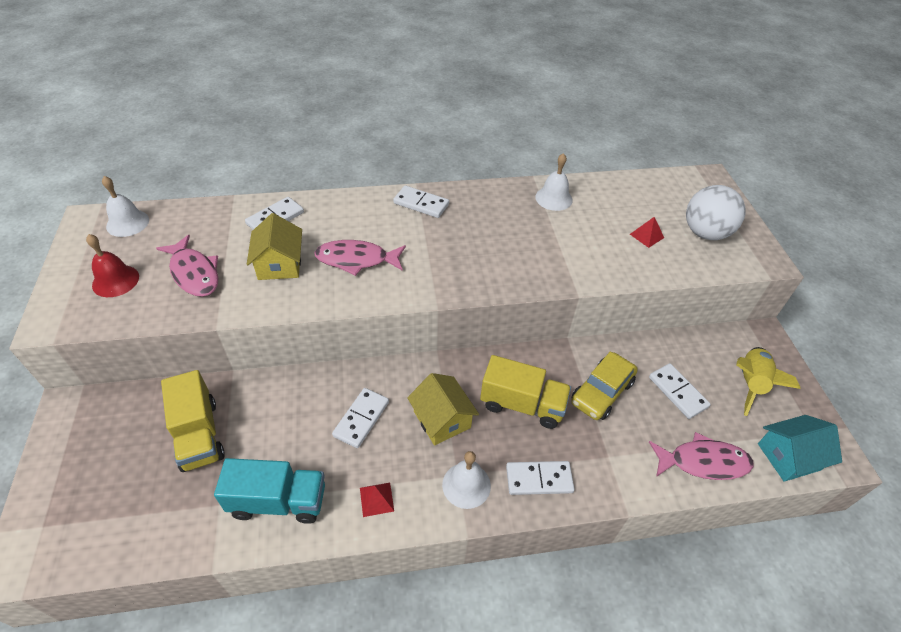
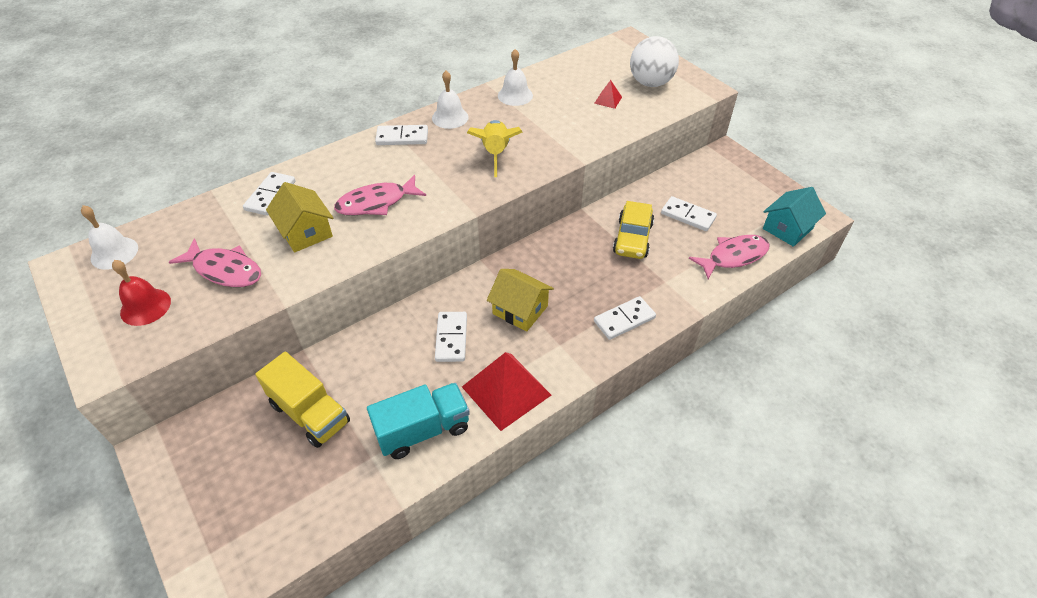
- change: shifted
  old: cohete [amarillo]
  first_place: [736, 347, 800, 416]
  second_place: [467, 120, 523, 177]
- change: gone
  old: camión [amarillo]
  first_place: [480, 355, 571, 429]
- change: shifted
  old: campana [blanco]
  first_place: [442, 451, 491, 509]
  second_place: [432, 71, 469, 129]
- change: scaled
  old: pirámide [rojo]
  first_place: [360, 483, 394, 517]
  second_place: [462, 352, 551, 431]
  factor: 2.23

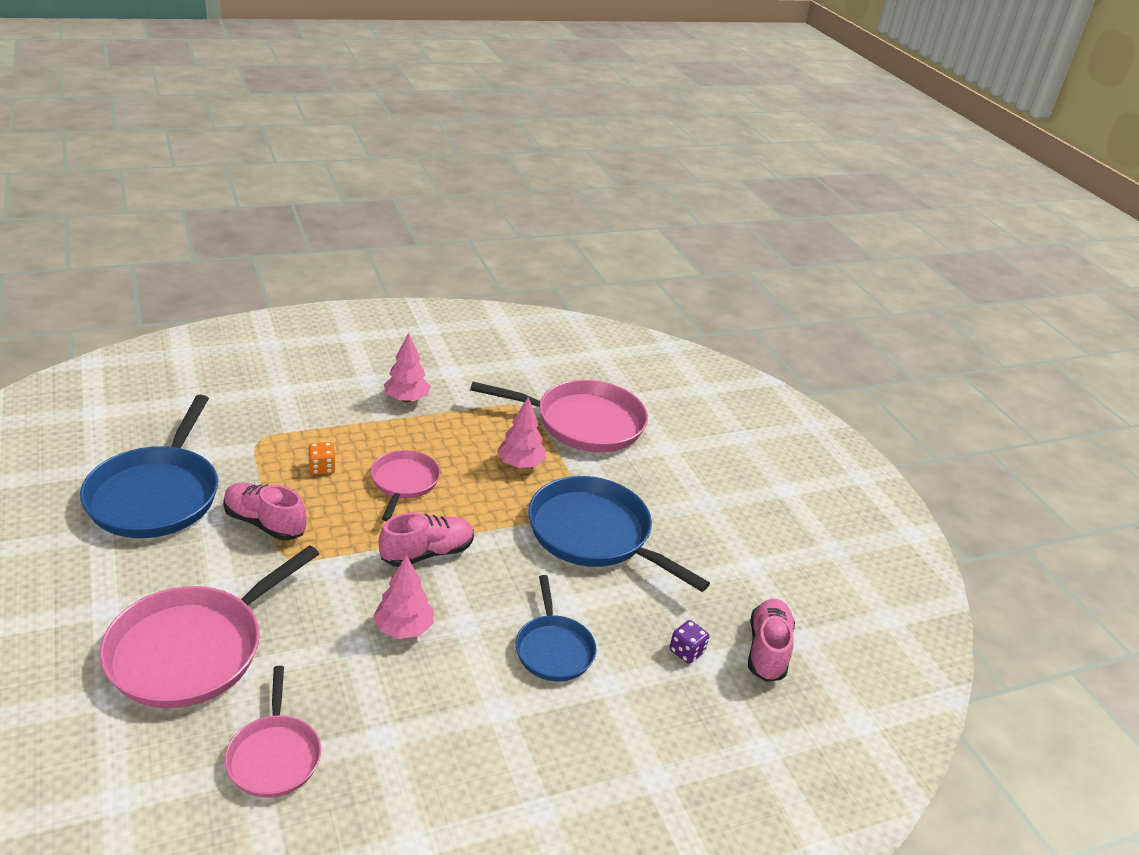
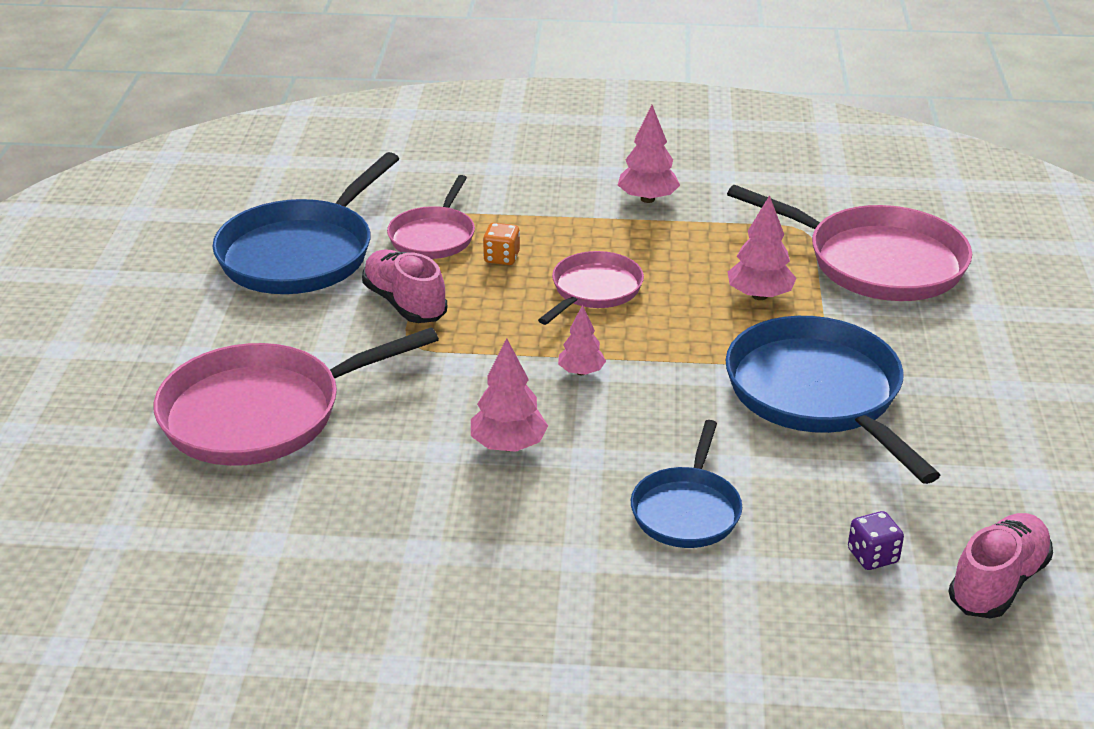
- change: swapped
  old: zapato [rosa]
  new: árbol [rosa]
  first_place: [379, 512, 474, 567]
  second_place: [558, 305, 606, 375]
- change: shifted
  old: sartén [rosa]
  first_place: [225, 666, 321, 798]
  second_place: [387, 175, 475, 259]

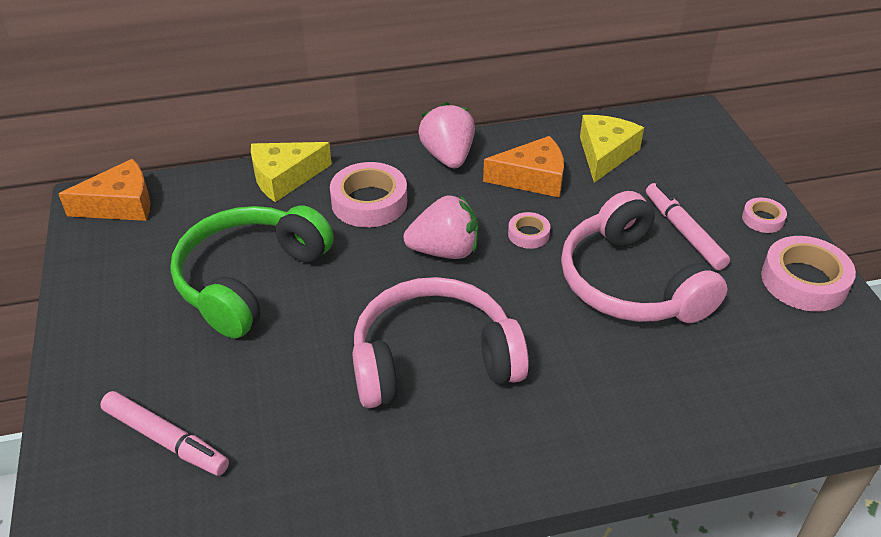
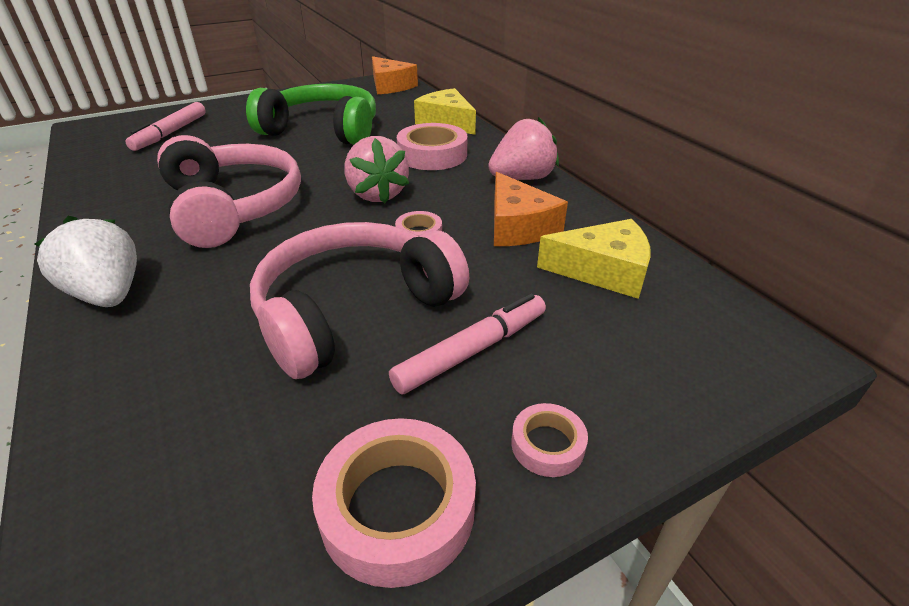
- change: new
  new: fresa [blanco]
  second_place: [35, 216, 137, 307]

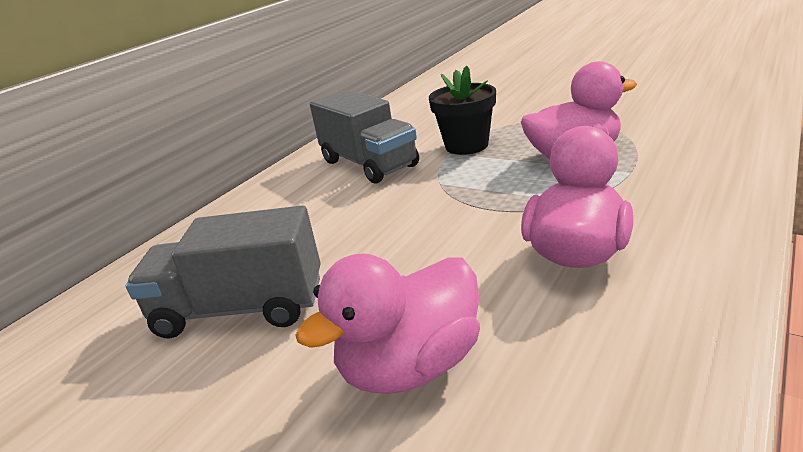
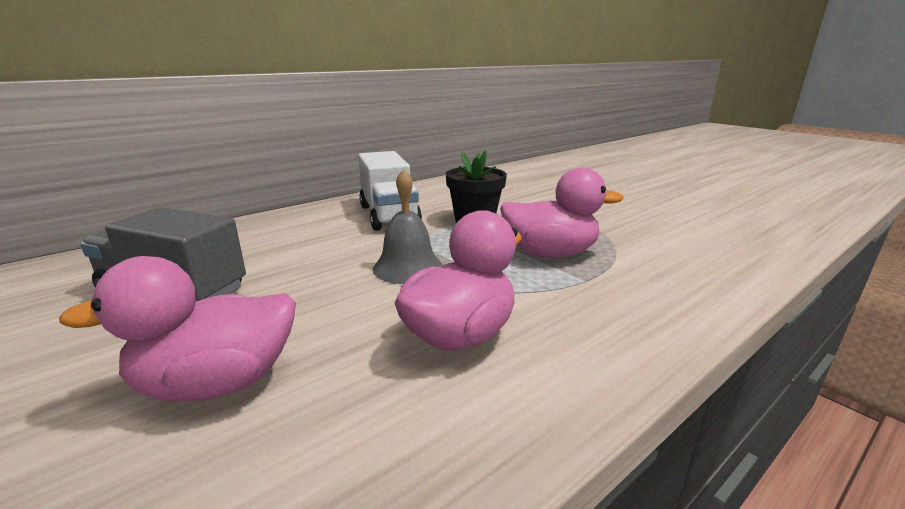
- change: repainted
  old: camión [gris]
  new: camión [blanco]
  first_place: [310, 90, 419, 183]
  second_place: [358, 151, 422, 231]
- change: new
  new: campana [gris]
  second_place: [373, 169, 442, 284]

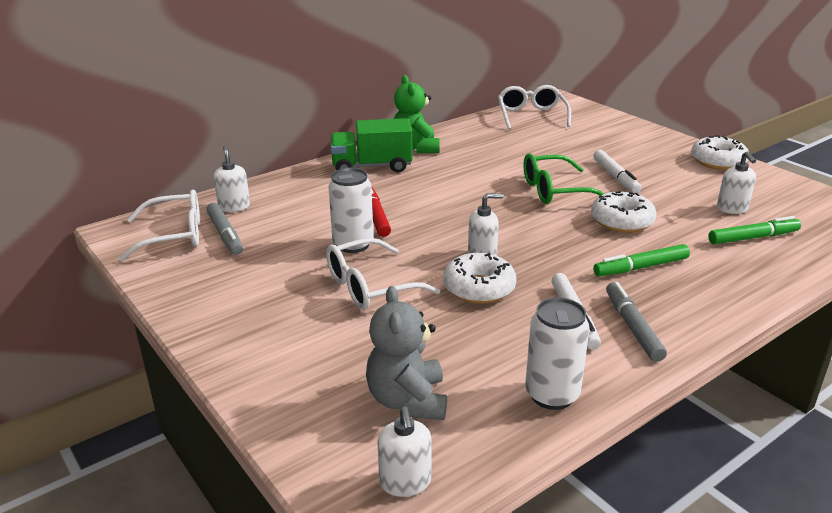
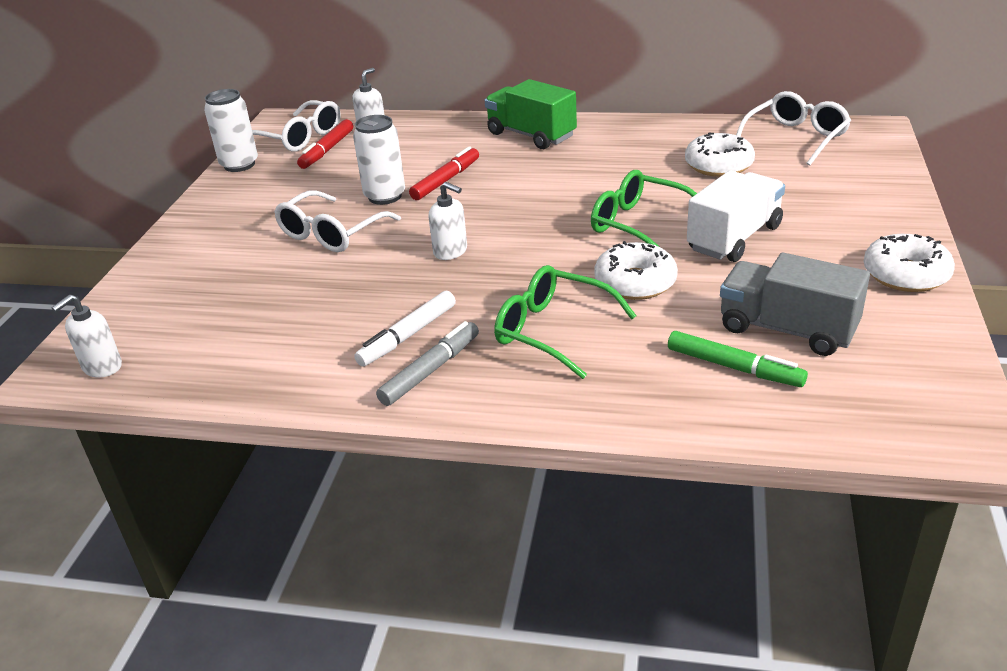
- change: gone
  old: osito [verde]
  first_place: [394, 75, 440, 153]
- change: swapped
  old: rotulador [blanco]
  new: camión [blanco]
  first_place: [593, 150, 642, 193]
  second_place: [687, 170, 785, 262]
- change: swapped
  old: dispensador de jabón [blanco]
  new: camión [gris]
  first_place: [717, 152, 756, 214]
  second_place: [720, 253, 870, 356]
- change: repainted
  old: rotulador [gris]
  new: rotulador [rojo]
  first_place: [206, 203, 243, 255]
  second_place: [297, 119, 353, 169]
- change: rotated
  old: gafas [blanco]
  first_place: [326, 238, 440, 310]
  second_place: [274, 190, 401, 252]
  degrees: -75
- change: swapped
  old: rotulador [verde]
  new: gafas [verde]
  first_place: [593, 244, 690, 276]
  second_place: [494, 265, 636, 379]
- change: shifted
  old: rosquilla [blanco]
  first_place: [443, 253, 517, 304]
  second_place: [685, 132, 755, 177]
- change: gone
  old: osito [gris]
  first_place: [366, 286, 447, 420]
- change: shifted
  old: lata [blanco]
  first_place: [525, 298, 590, 410]
  second_place: [204, 89, 258, 172]

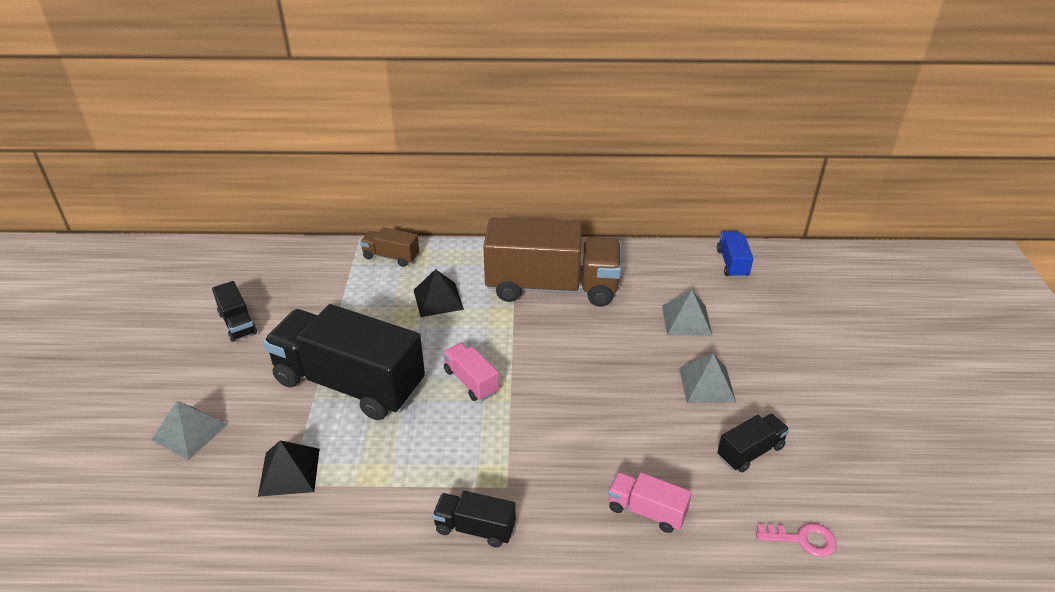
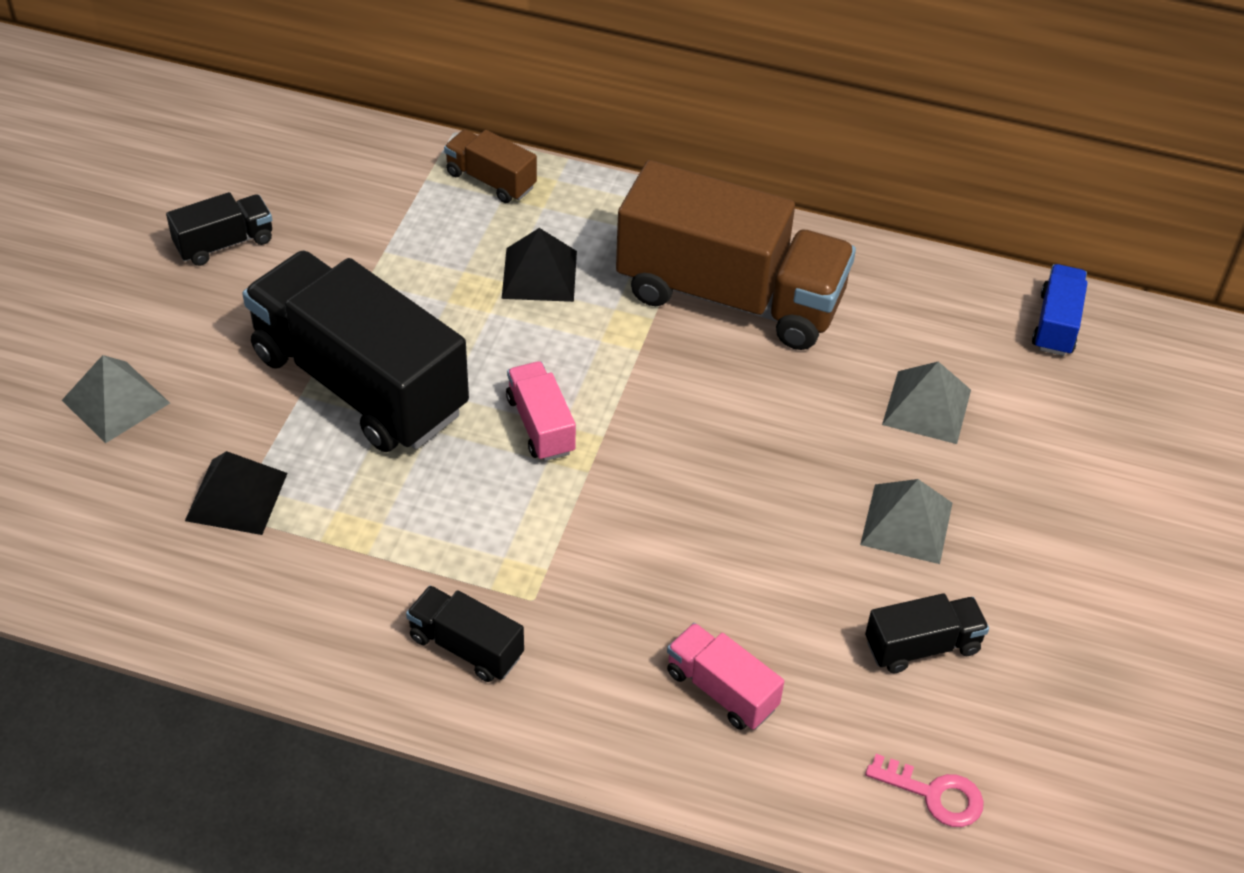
- change: rotated
  old: camión [negro]
  first_place: [212, 281, 257, 342]
  second_place: [166, 192, 272, 266]
  degrees: -105

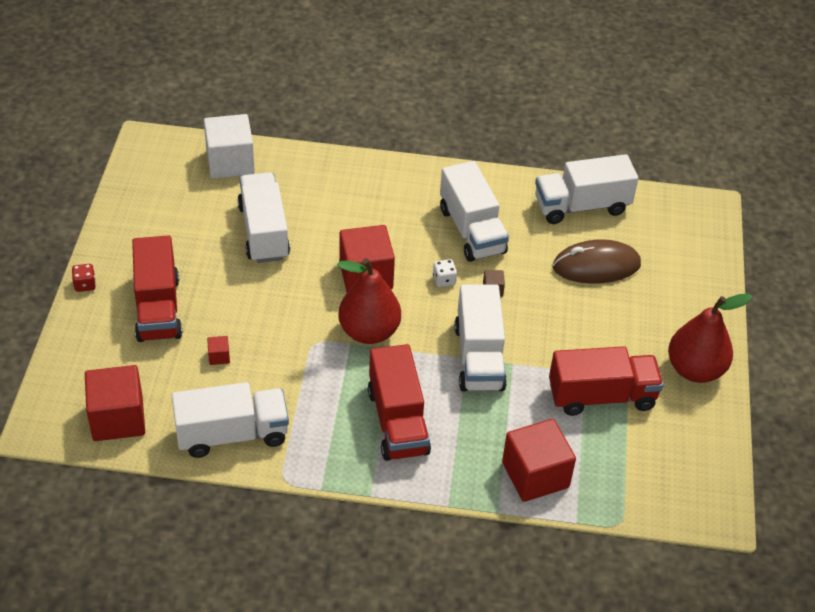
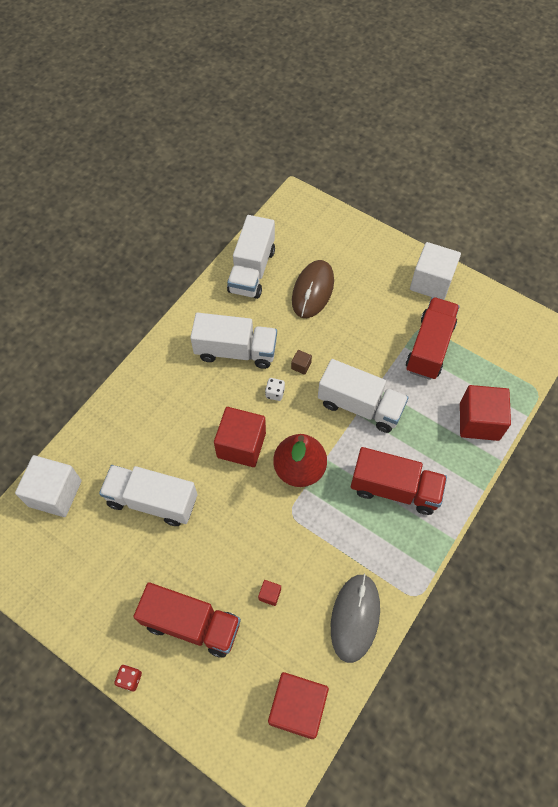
- change: swapped
  old: pera [rojo]
  new: cubo [blanco]
  first_place: [668, 294, 753, 383]
  second_place: [410, 242, 461, 300]
- change: swapped
  old: camión [blanco]
  new: ratón [gris]
  first_place: [171, 382, 289, 458]
  second_place: [331, 574, 380, 663]

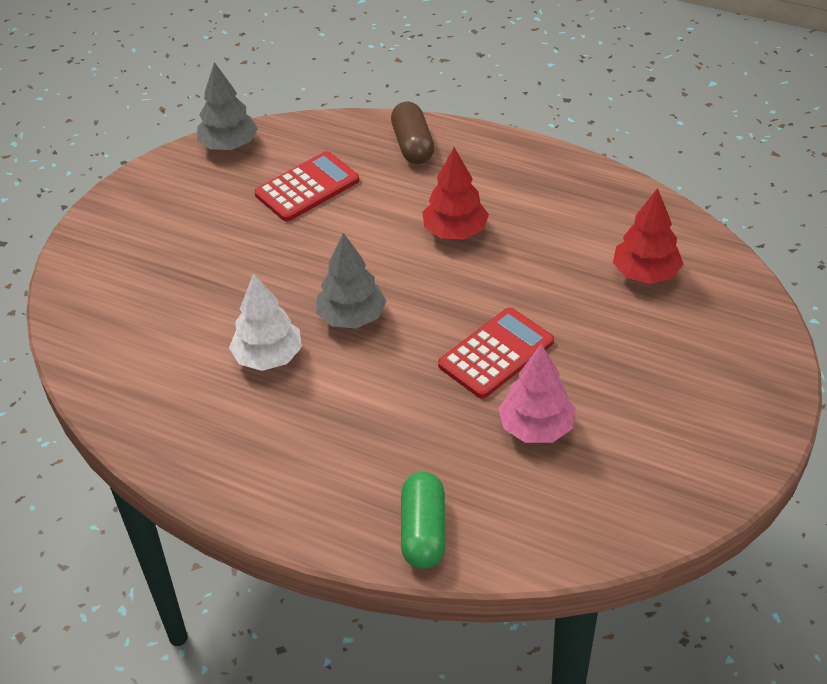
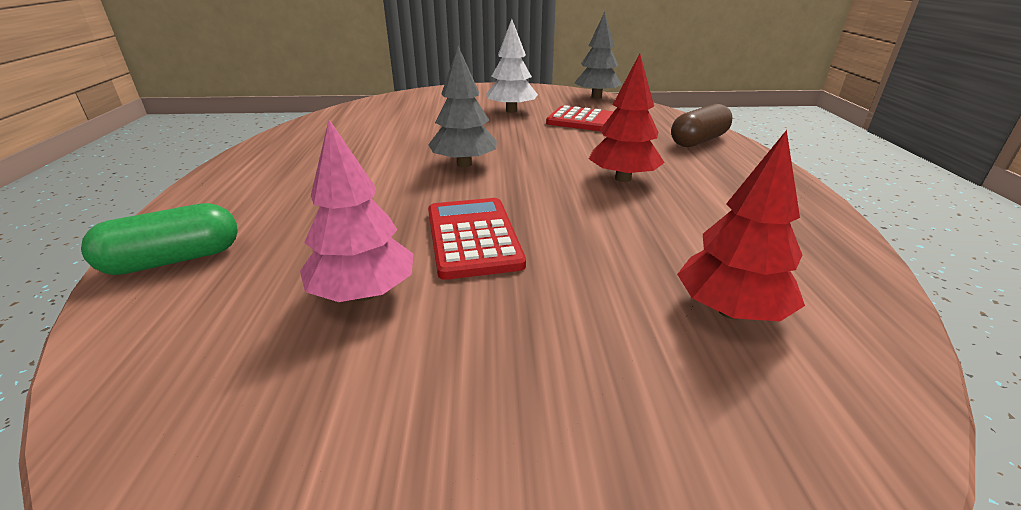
- change: shifted
  old: árbol [blanco]
  first_place: [229, 273, 302, 371]
  second_place: [486, 19, 538, 113]
- change: rotated
  old: calculadora [rojo]
  first_place: [438, 308, 554, 399]
  second_place: [428, 198, 526, 280]
  degrees: -120

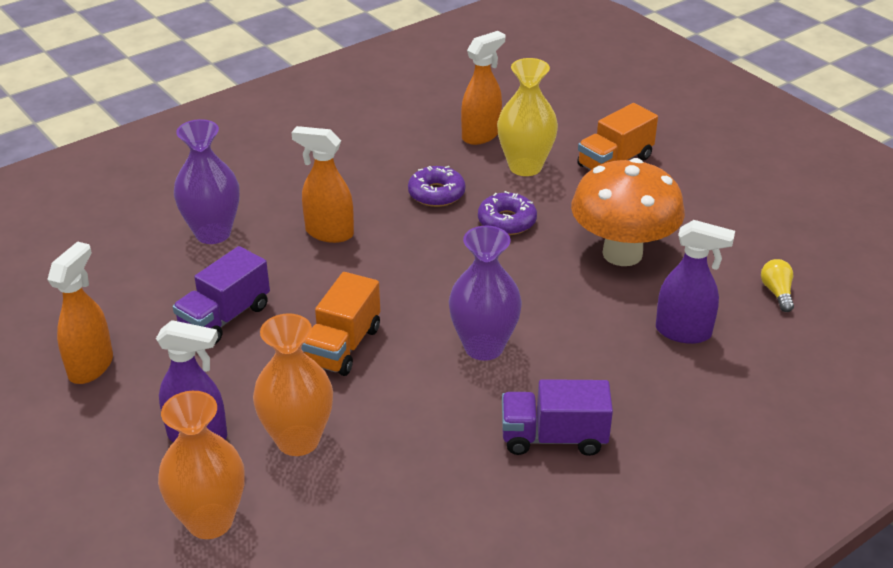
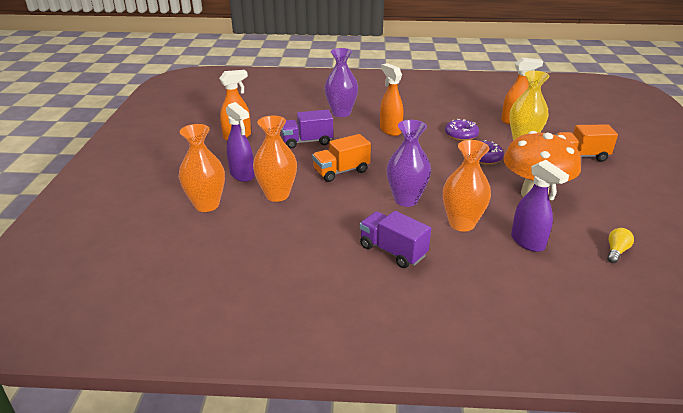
- change: new
  new: florero [naranja]
  second_place: [443, 140, 491, 232]

